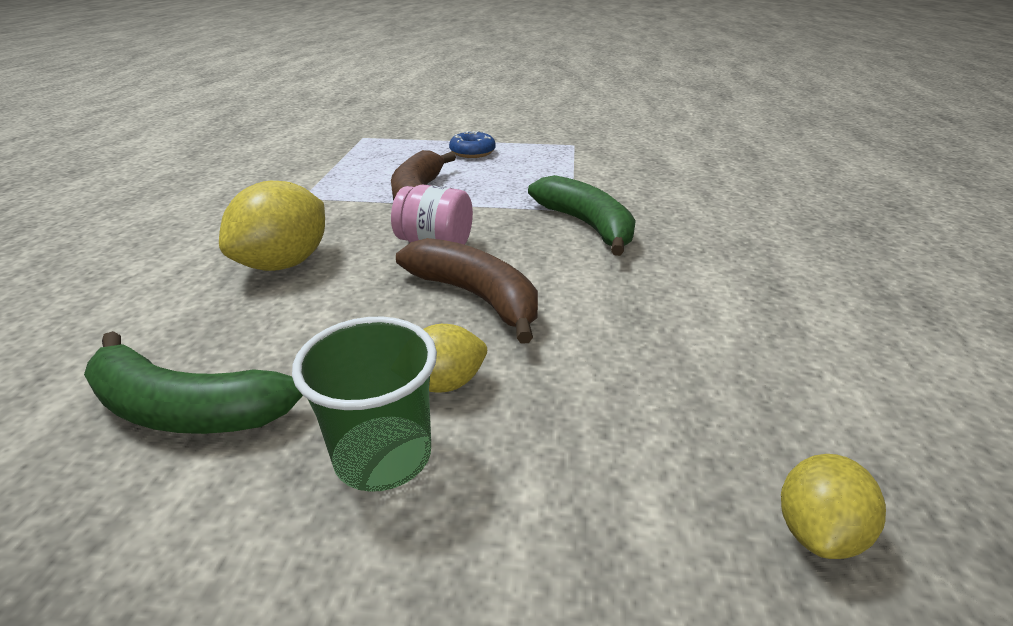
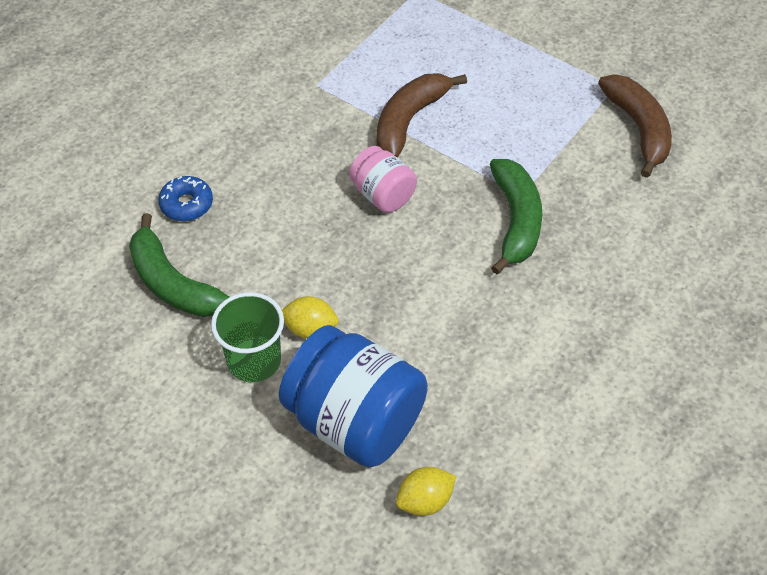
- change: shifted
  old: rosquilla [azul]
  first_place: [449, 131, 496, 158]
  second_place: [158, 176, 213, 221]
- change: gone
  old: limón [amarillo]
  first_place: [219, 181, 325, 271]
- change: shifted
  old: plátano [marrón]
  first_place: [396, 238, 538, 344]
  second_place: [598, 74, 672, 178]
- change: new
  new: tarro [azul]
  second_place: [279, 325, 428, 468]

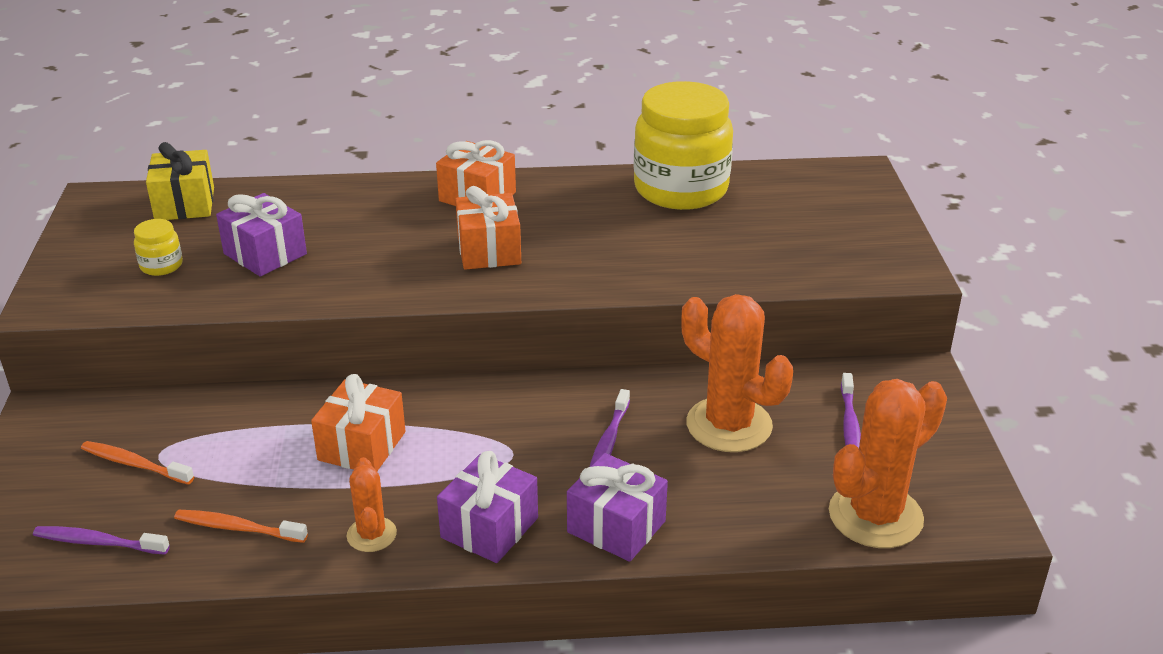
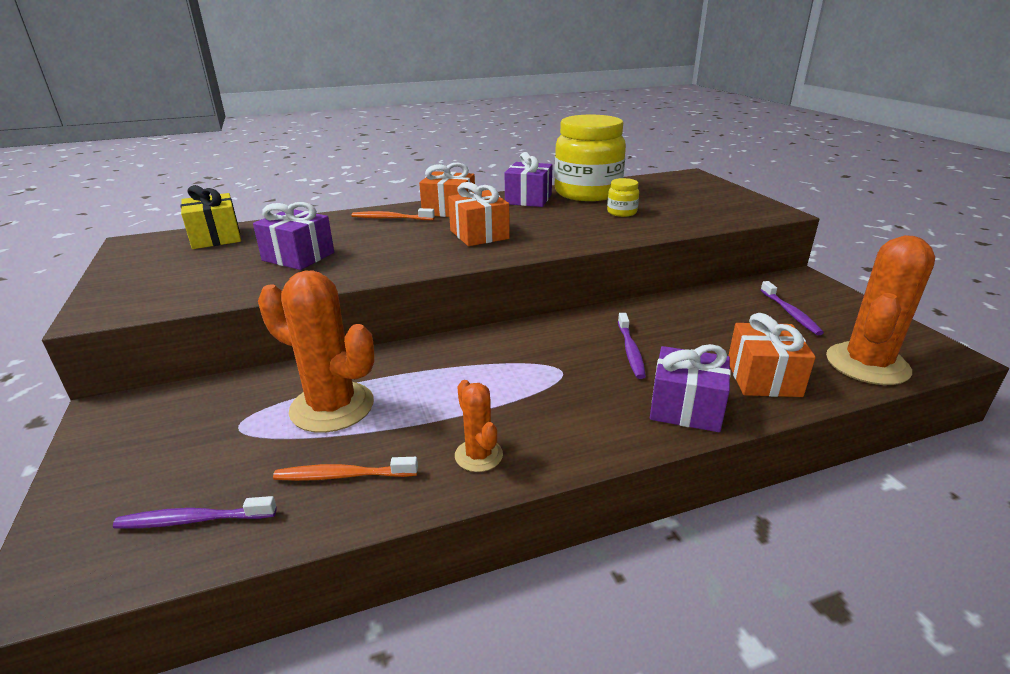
- change: shifted
  old: tarro [amarillo]
  first_place: [134, 219, 183, 276]
  second_place: [607, 178, 639, 217]
- change: shifted
  old: cactus [naranja]
  first_place: [681, 294, 793, 452]
  second_place: [258, 271, 374, 433]
- change: shifted
  old: regalo [naranja]
  first_place: [311, 374, 405, 471]
  second_place: [728, 313, 816, 397]
- change: shifted
  old: cepillo de dientes [naranja]
  first_place: [81, 441, 194, 485]
  second_place: [352, 208, 435, 220]
- change: shifted
  old: regalo [morado]
  first_place: [437, 451, 538, 563]
  second_place: [505, 152, 552, 207]

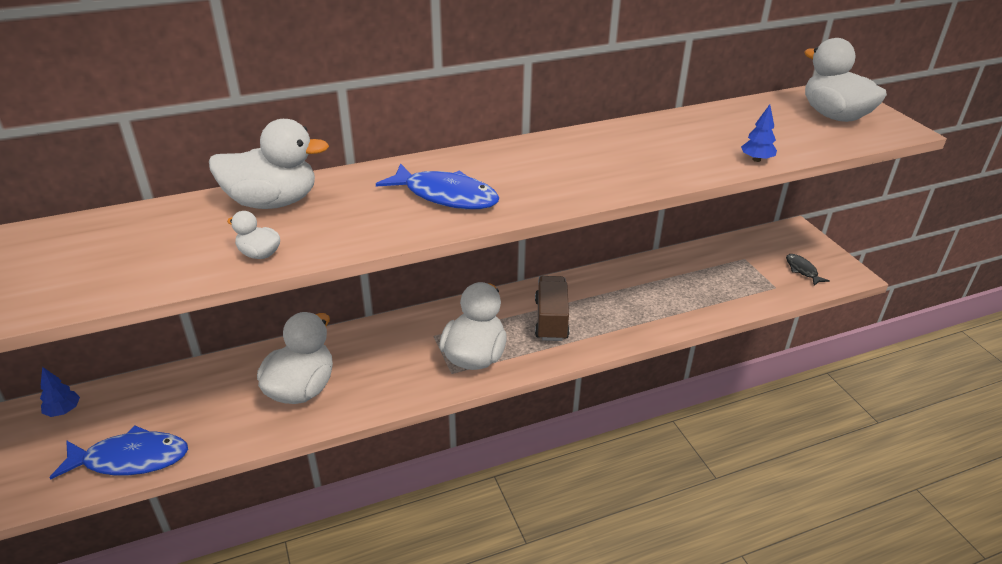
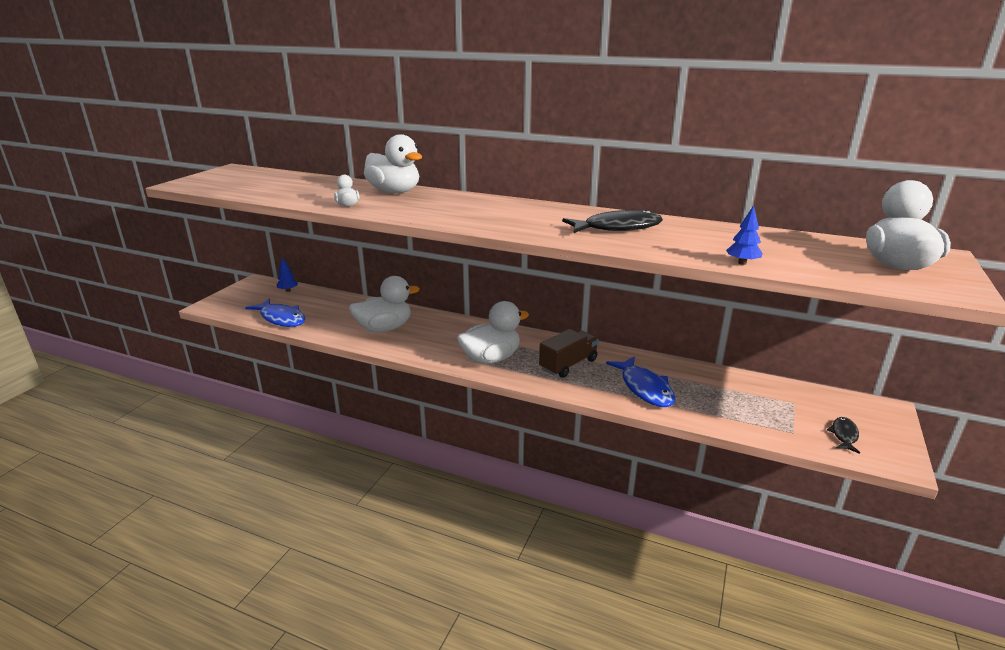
- change: shifted
  old: pez [azul]
  first_place: [376, 163, 500, 209]
  second_place: [606, 356, 675, 407]
- change: new
  new: pez [negro]
  second_place: [562, 209, 663, 233]

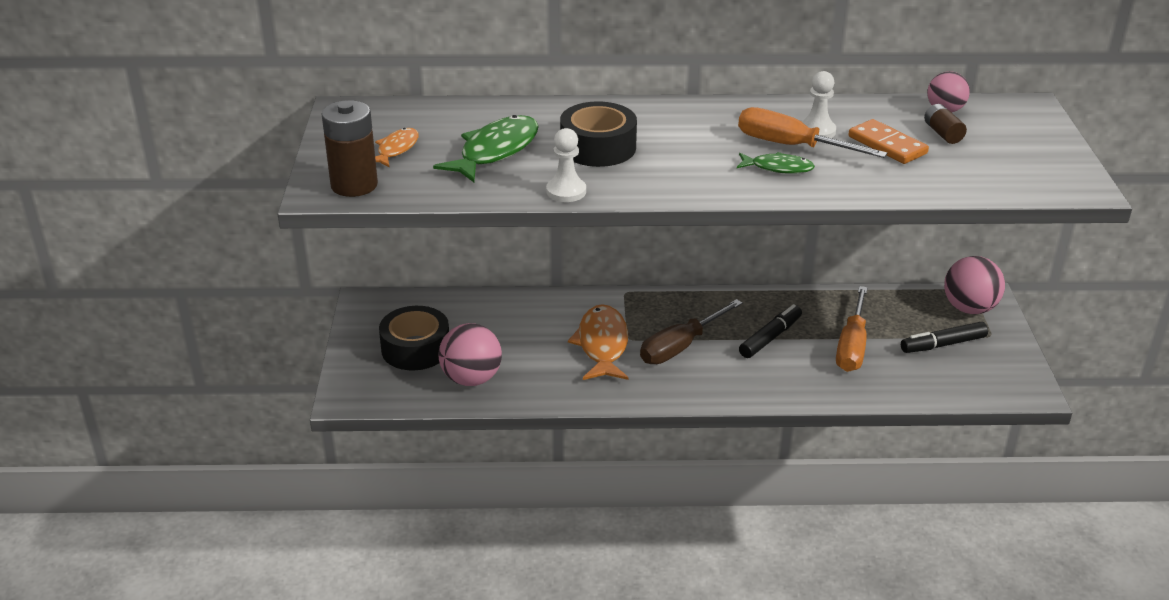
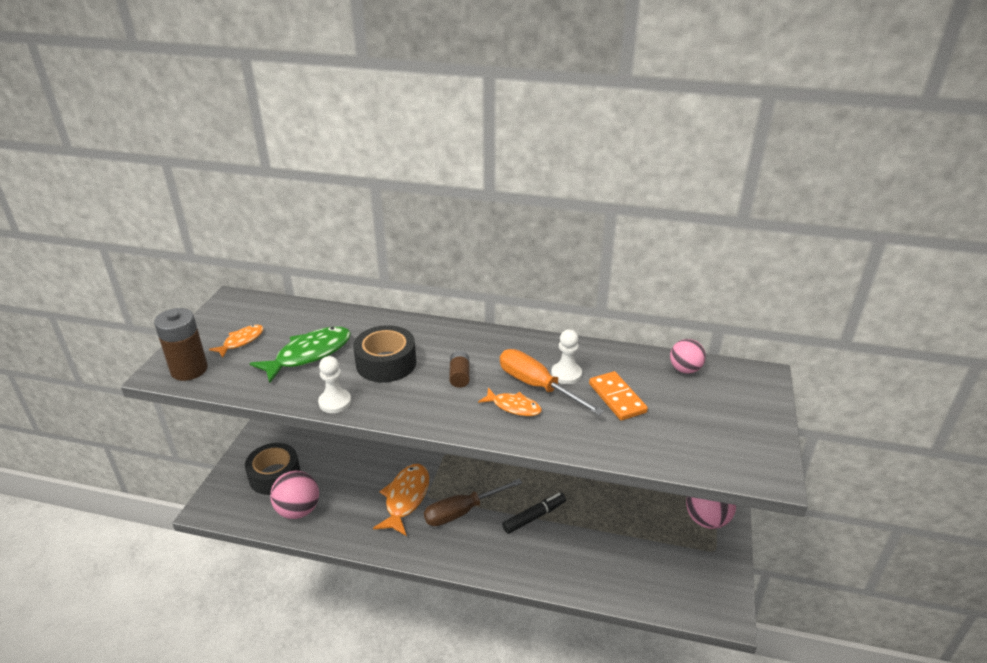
- change: shifted
  old: pila [marrón]
  first_place: [924, 104, 967, 144]
  second_place: [449, 351, 470, 388]
- change: repainted
  old: pez [verde]
  new: pez [naranja]
  first_place: [737, 152, 815, 174]
  second_place: [478, 388, 542, 416]
- change: gone
  old: destornillador [naranja]
  first_place: [836, 286, 867, 372]
- change: gone
  old: rotulador [negro]
  first_place: [901, 322, 988, 353]

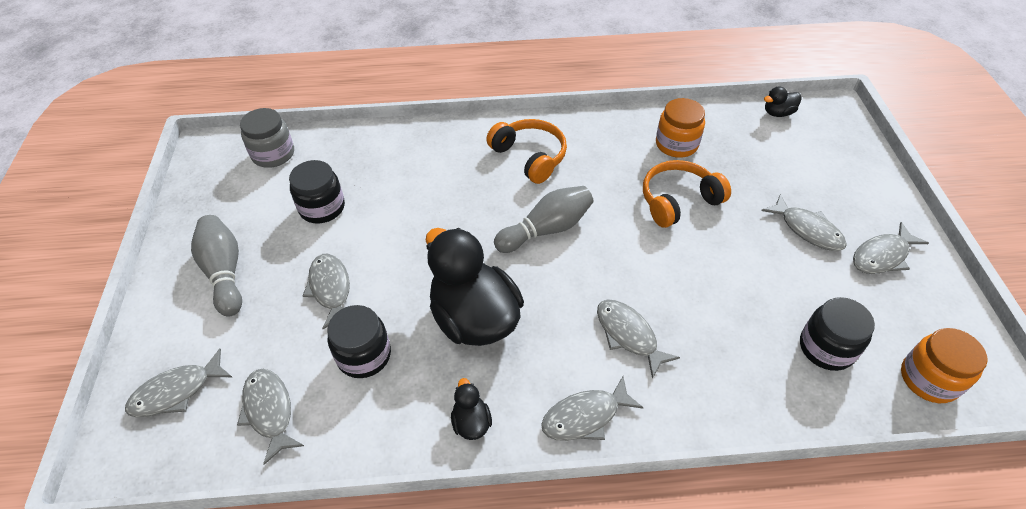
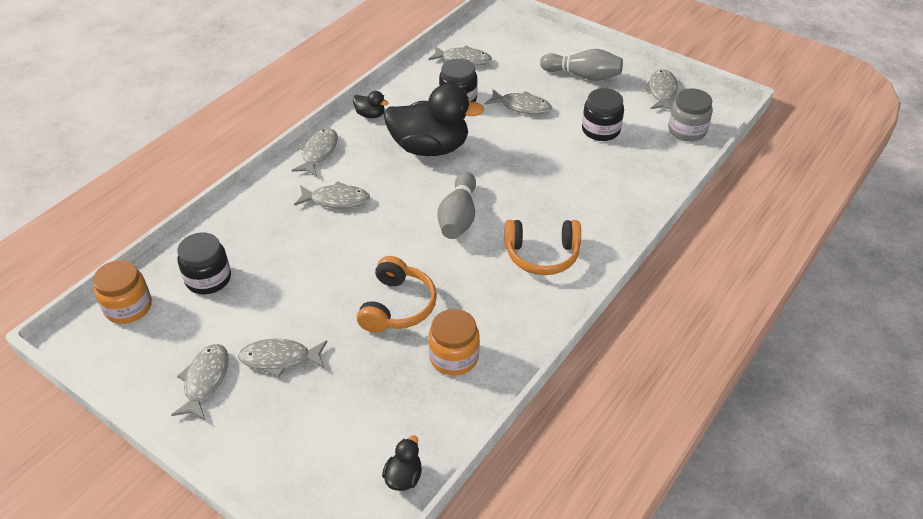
- change: shifted
  old: pez [gris]
  first_place: [125, 349, 232, 417]
  second_place: [643, 69, 678, 110]

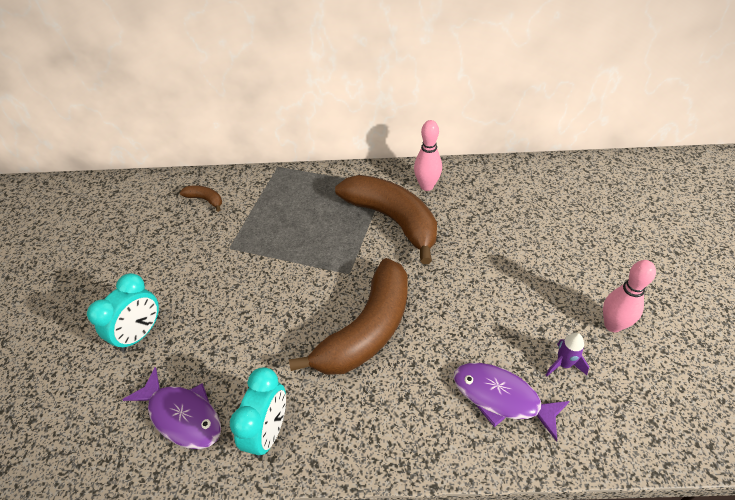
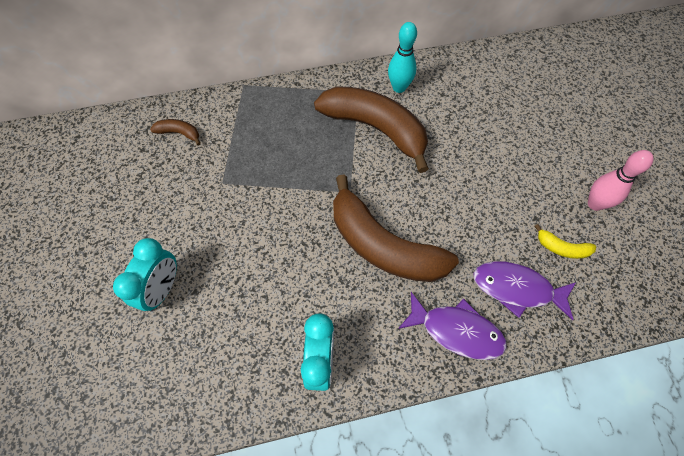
- change: repainted
  old: bolo [rosa]
  new: bolo [turquesa]
  first_place: [414, 120, 442, 191]
  second_place: [388, 22, 417, 93]
- change: rotated
  old: plátano [marrón]
  first_place: [289, 258, 408, 375]
  second_place: [333, 175, 459, 282]
  degrees: 105
- change: swapped
  old: cohete [morado]
  new: plátano [amarillo]
  first_place: [546, 333, 589, 376]
  second_place: [534, 224, 596, 259]
- change: shifted
  old: pez [morado]
  first_place: [122, 367, 221, 449]
  second_place: [398, 292, 507, 360]

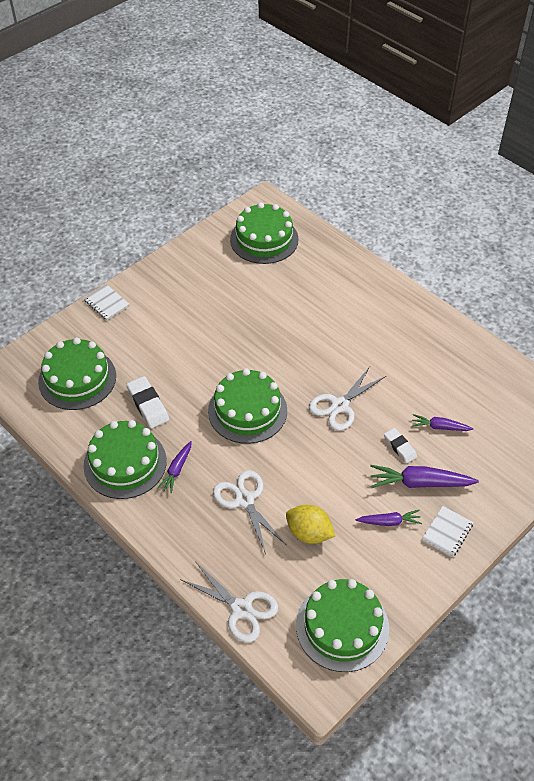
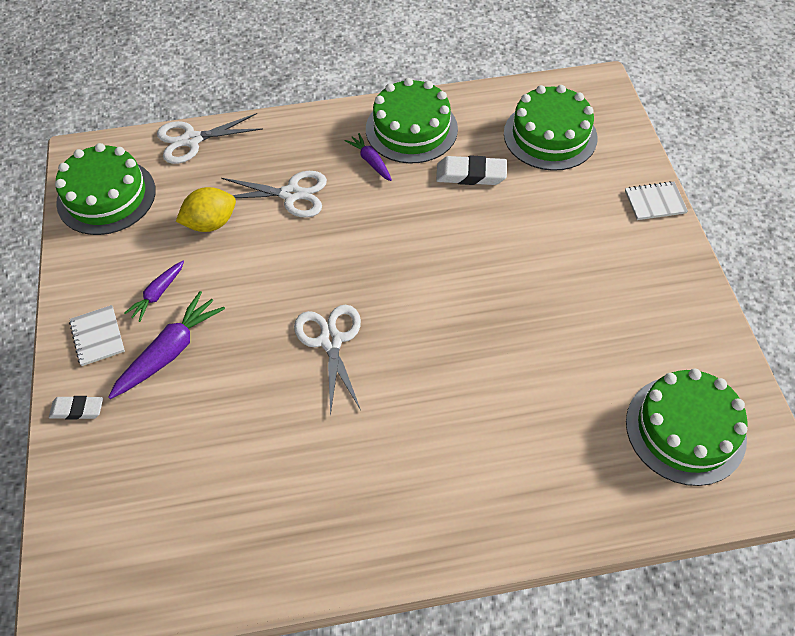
- change: gone
  old: tarta [verde]
  first_place: [208, 368, 287, 444]
- change: gone
  old: zanahoria [morado]
  first_place: [412, 414, 473, 431]
- change: shifted
  old: goma de borrar [blanco]
  first_place: [384, 428, 417, 463]
  second_place: [49, 396, 103, 420]

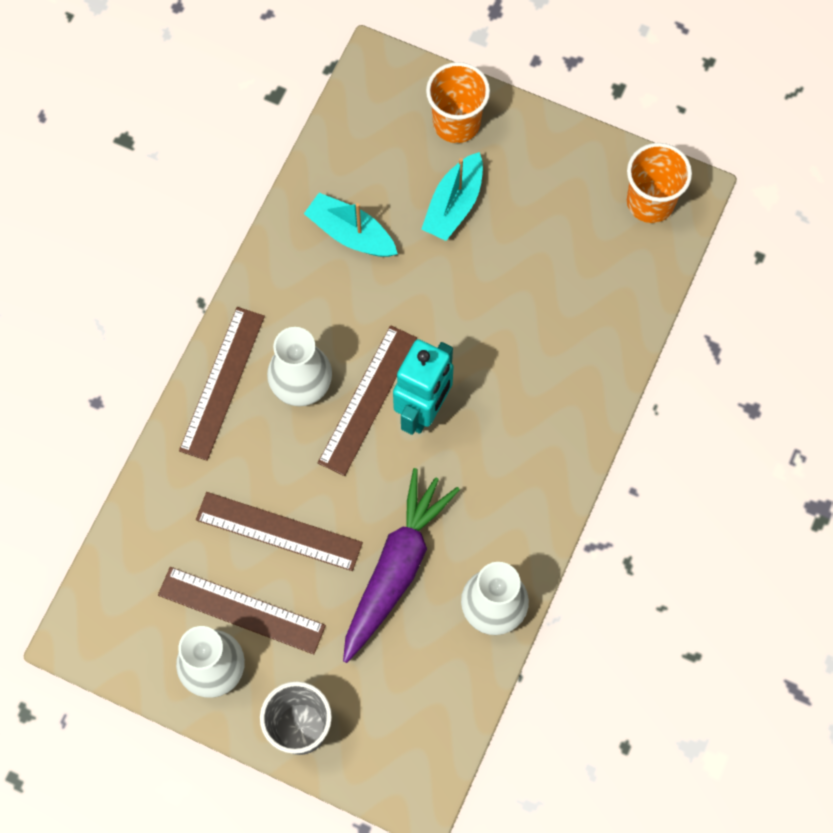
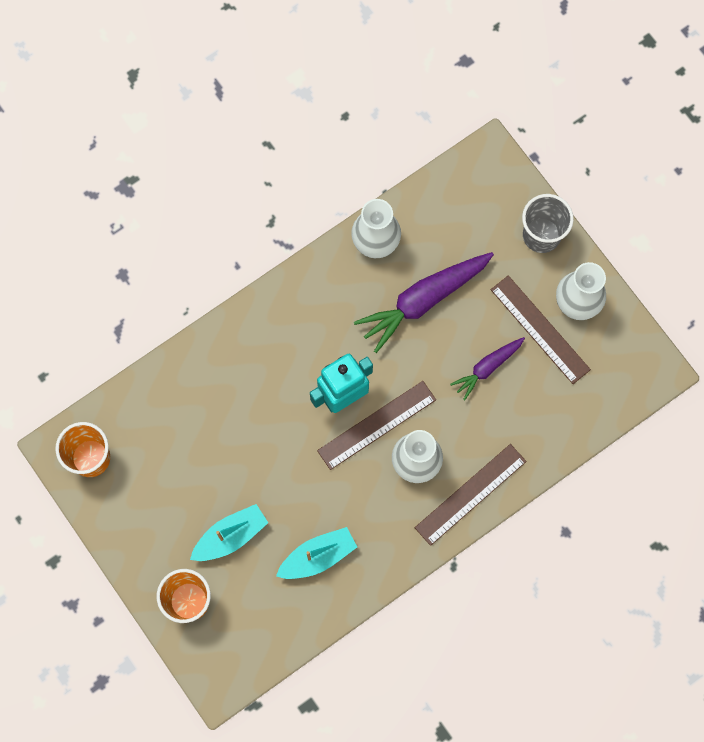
- change: rotated
  old: barco [turquesa]
  first_place: [304, 193, 398, 257]
  second_place: [276, 527, 357, 579]
  degrees: -90
- change: swapped
  old: regla [marrón]
  new: zanahoria [morado]
  first_place: [196, 492, 363, 571]
  second_place: [450, 337, 525, 401]

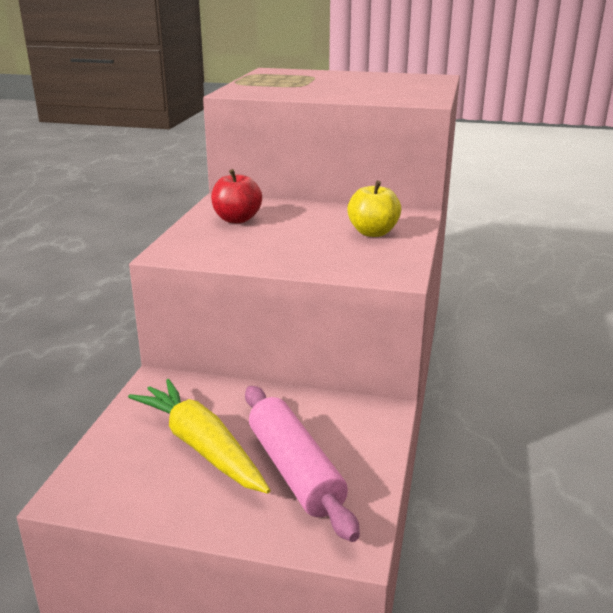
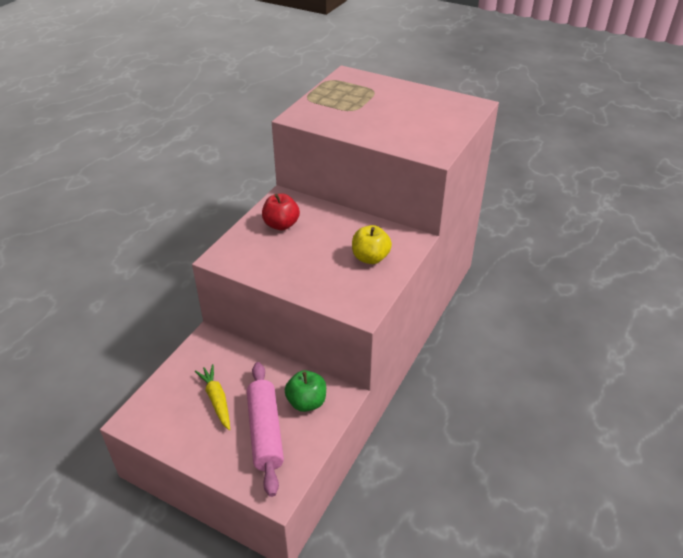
- change: scaled
  old: zanahoria [amarillo]
  first_place: [128, 379, 270, 494]
  second_place: [195, 364, 230, 430]
  factor: 0.62
- change: new
  new: manzana [verde]
  second_place: [285, 370, 326, 412]

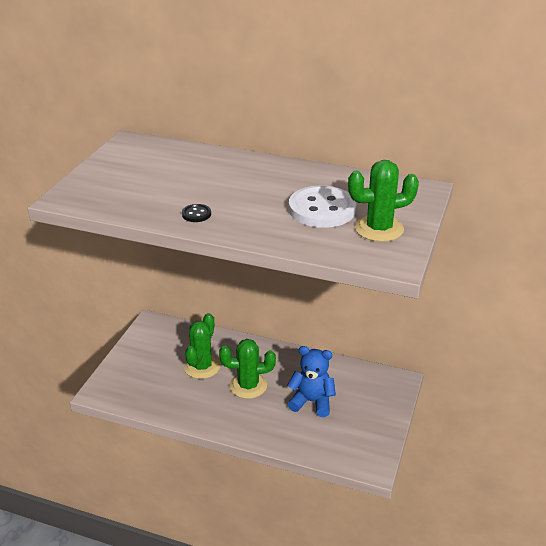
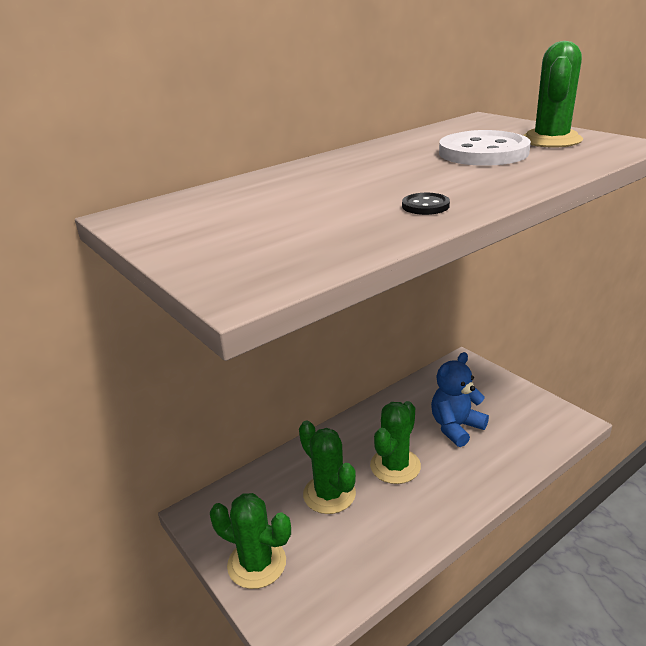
- change: new
  new: cactus [verde]
  second_place: [210, 493, 291, 589]

